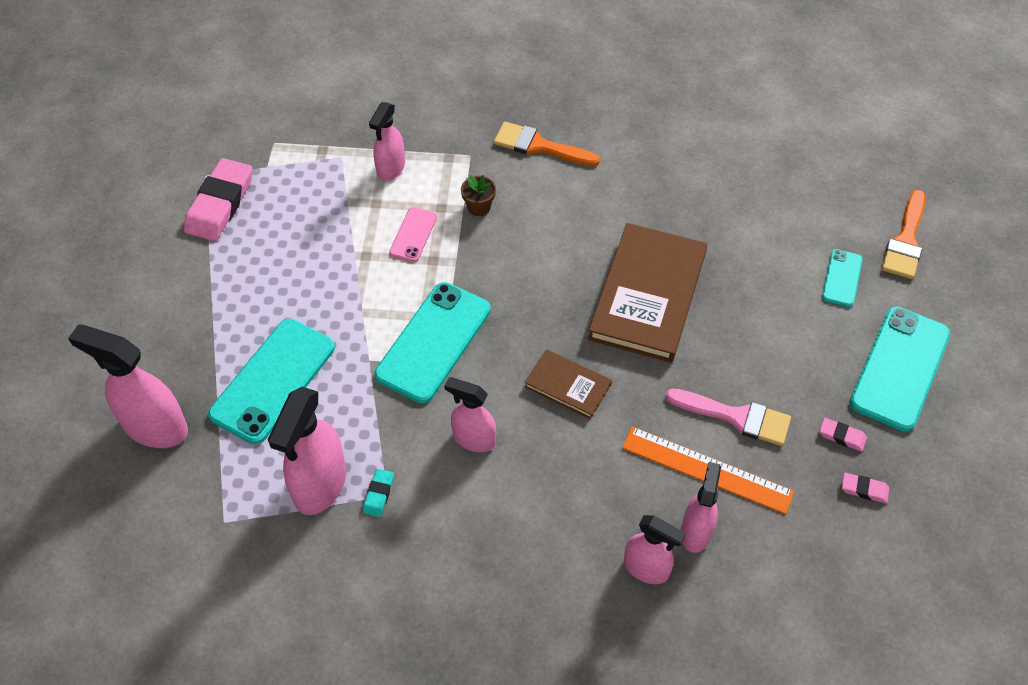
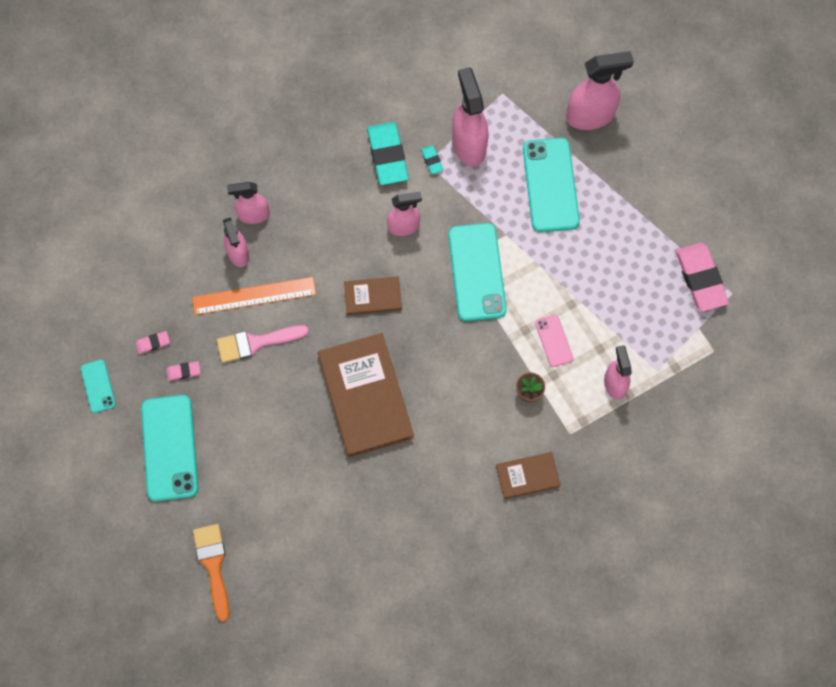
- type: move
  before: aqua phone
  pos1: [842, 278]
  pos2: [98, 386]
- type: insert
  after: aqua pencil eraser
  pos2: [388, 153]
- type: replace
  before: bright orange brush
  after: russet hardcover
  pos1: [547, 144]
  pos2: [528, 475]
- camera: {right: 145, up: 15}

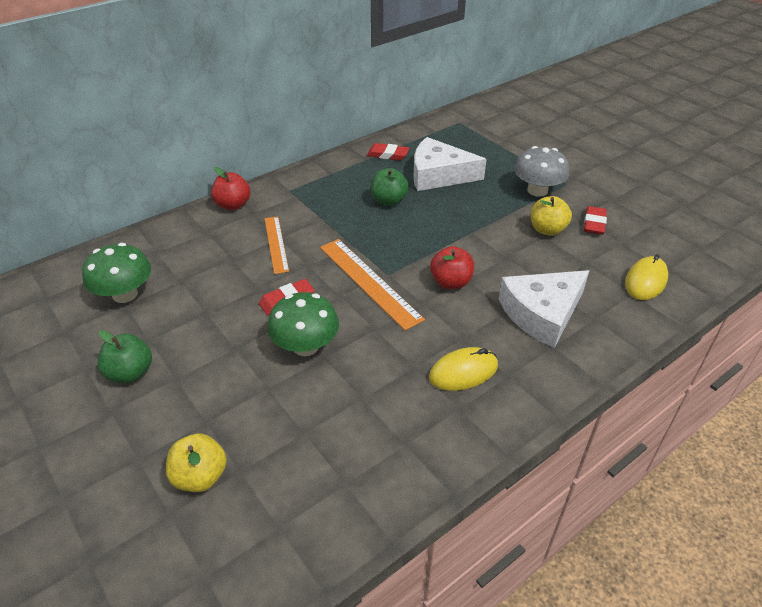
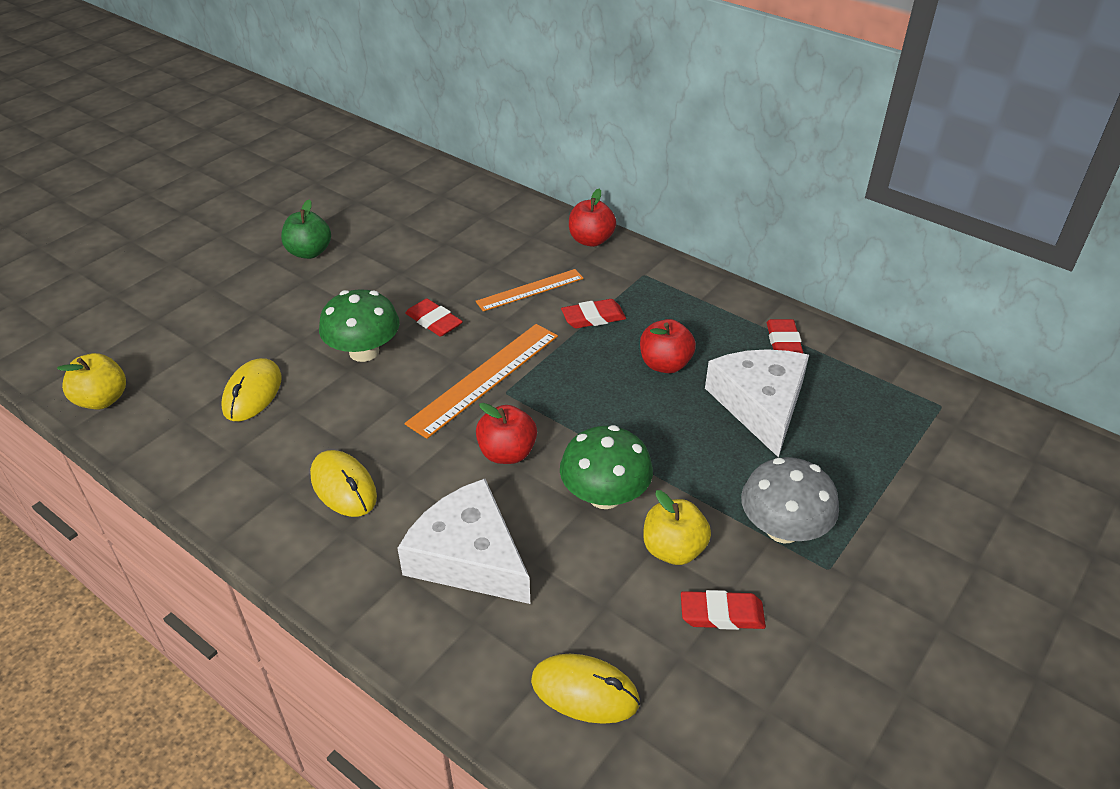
- type: move
  before: golden toy apple
  pos1: [196, 463]
  pos2: [91, 381]
- type: insert
  after: golden computer mouse
  pos2: [251, 389]
- type: move
  before: green toadstool
  pos1: [116, 273]
  pos2: [606, 467]
- type: insert
  after: scarlet pencil eraser
  pos2: [593, 313]
- type: recolor
  before: green toy apple
  after: scarlet toy apple
  pos1: [390, 187]
  pos2: [668, 346]
- camera: {right: 75, up: 0}

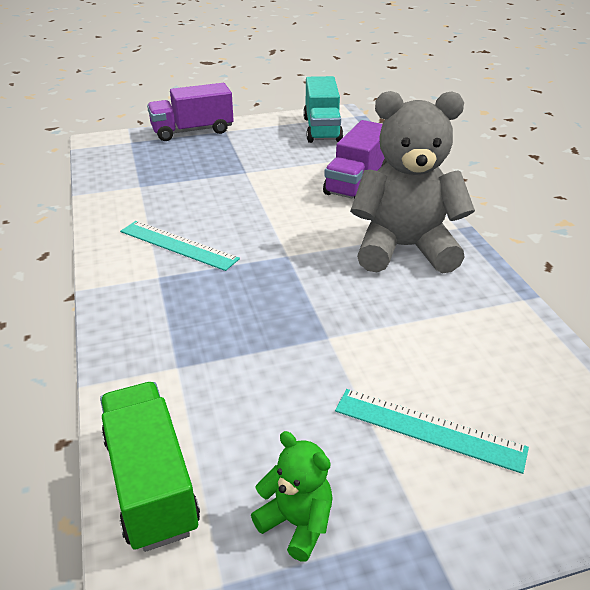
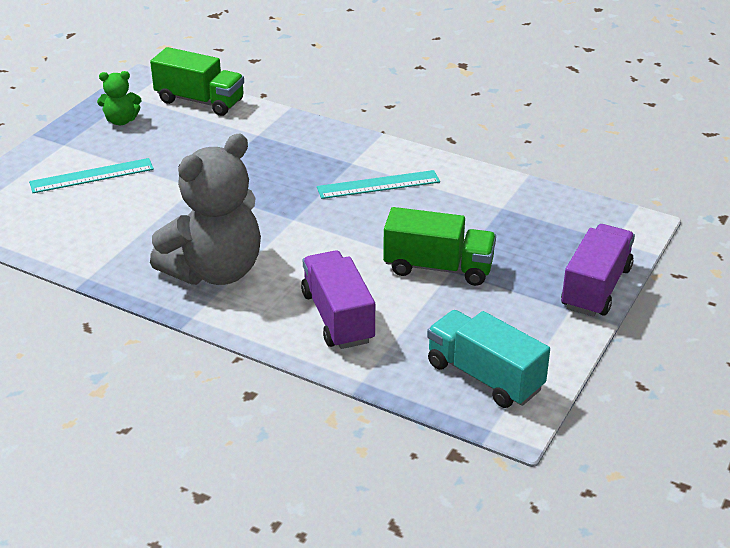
- type: insert
  after: green toy truck
  pos2: [439, 246]
- camera: {right: 135, up: 0}

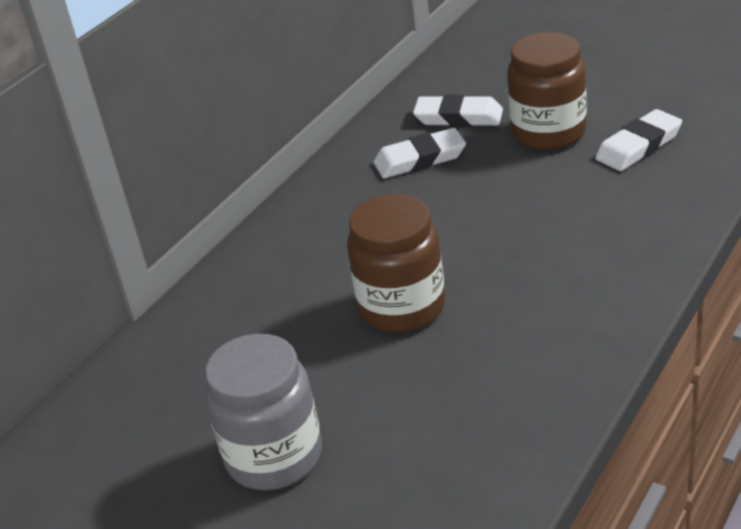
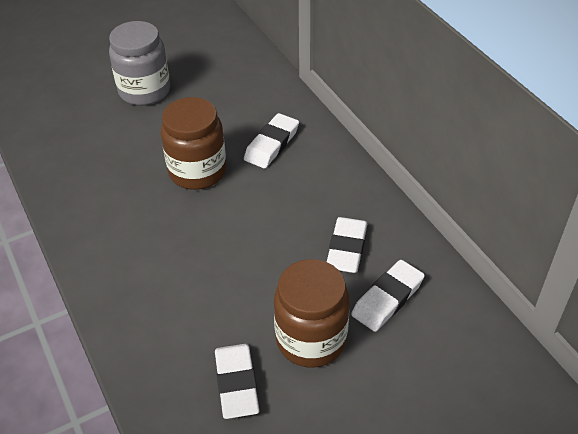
- type: insert
  after: snow-white pencil eraser
  pos2: [271, 140]
- camera: {right: 115, up: 10}

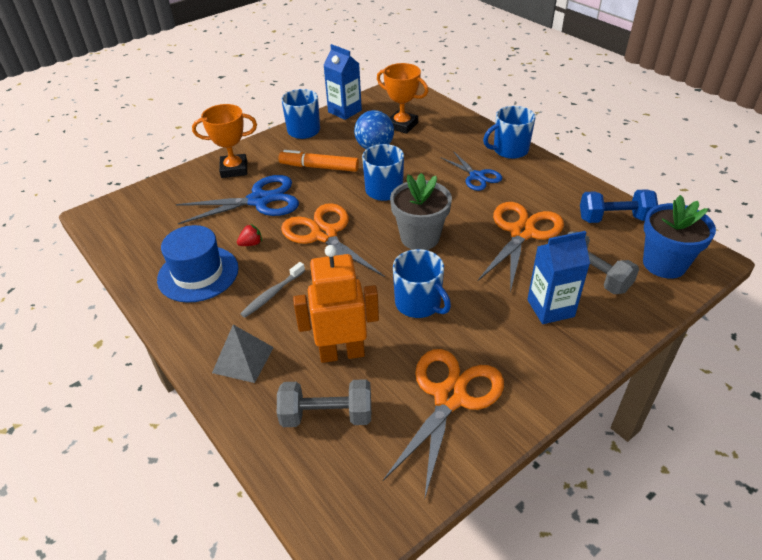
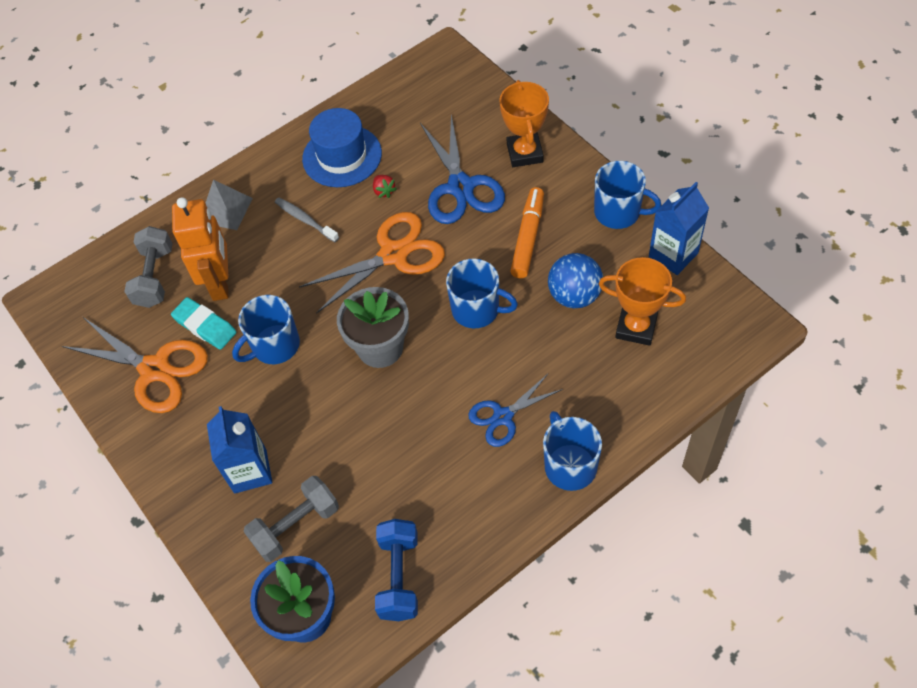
- type: insert
  after: aqua pencil eraser
  pos2: [204, 323]
- type: rotate
  before: bright orange trophy
  pos1: [402, 98]
  pos2: [642, 301]
  turn: 75
- type: delete
  before: bright orange scissors
  pos1: [520, 247]
- camera: {right: 95, up: 15}

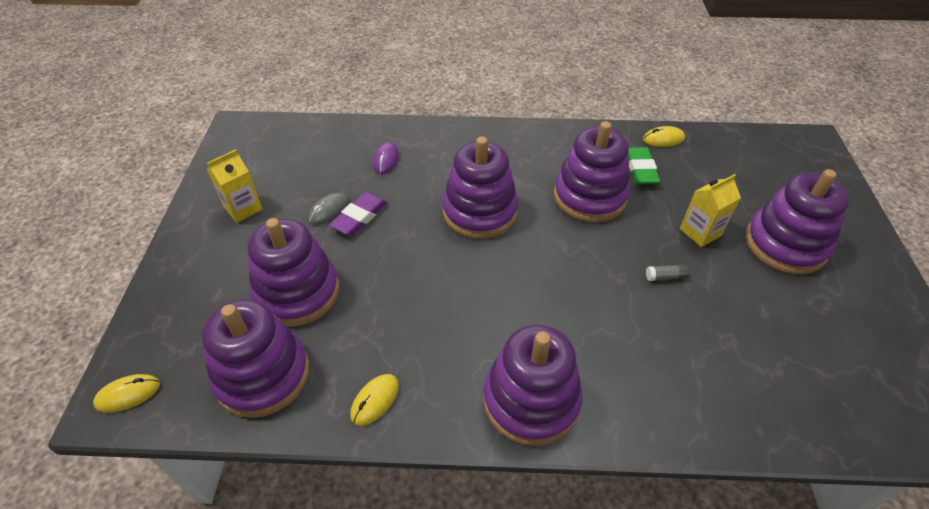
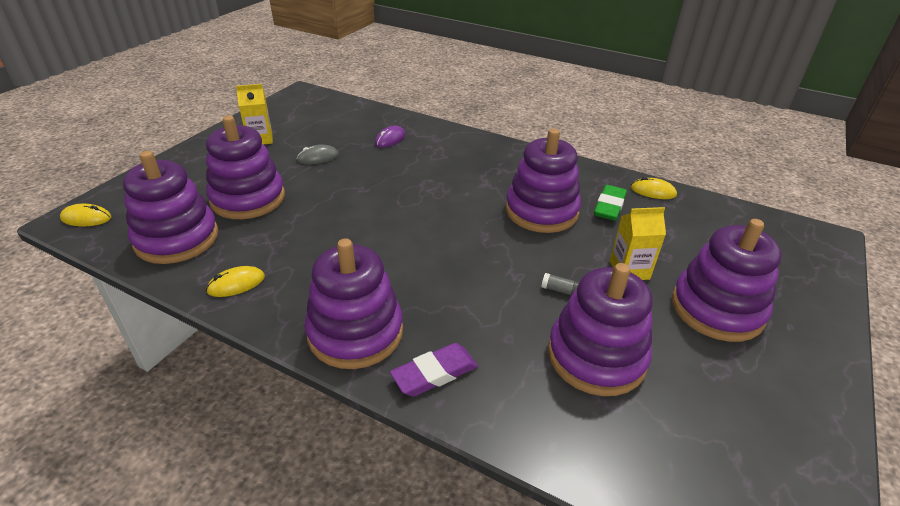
- type: move
  before: purple pencil eraser
  pos1: [358, 214]
  pos2: [434, 370]
- type: move
  before: purple stacking rings
  pos1: [480, 188]
  pos2: [600, 329]
- camera: {right: 25, up: -10}

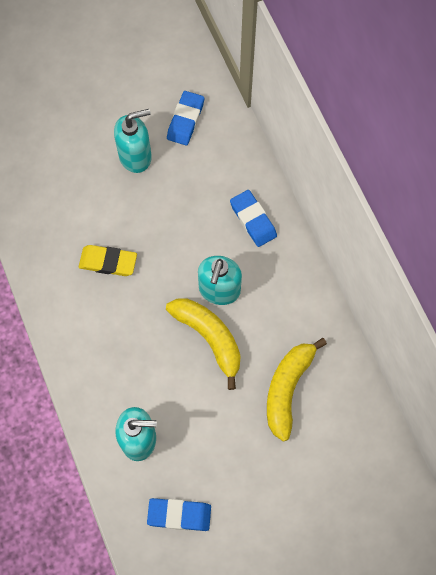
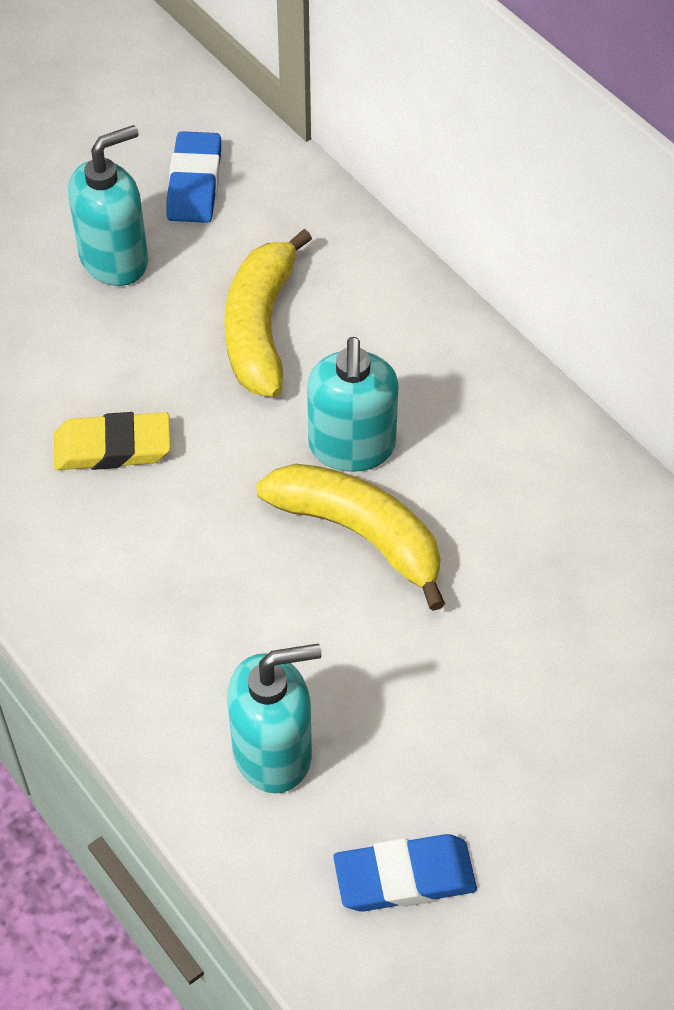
- type: move
  before: golden banana fruit
  pos1: [297, 390]
  pos2: [268, 313]
- type: delete
  before: blue pencil eraser
  pos1: [253, 218]
- camera: {right: -15, up: -15}

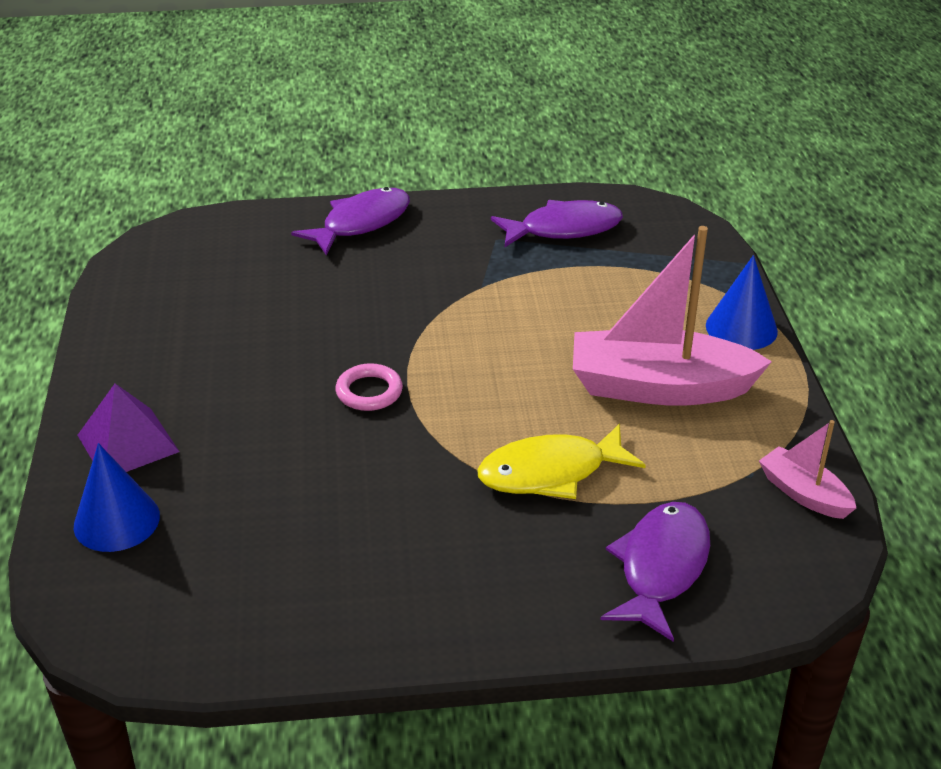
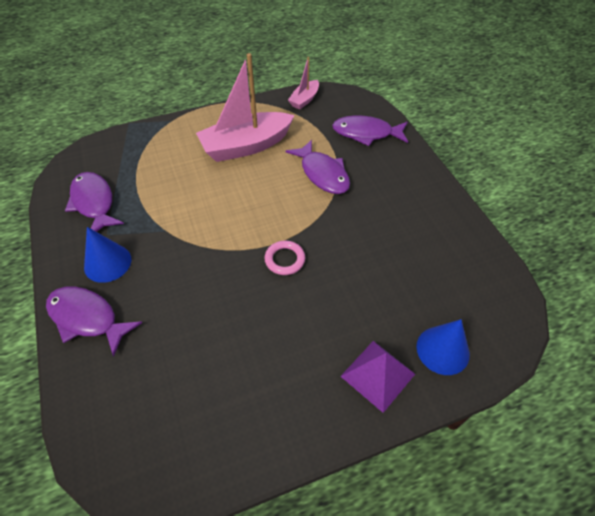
- type: move
  before: blue cone
  pos1: [742, 302]
  pos2: [107, 255]
- type: rotate
  before: rosy toy boat
  pos1: [672, 316]
  pos2: [245, 107]
  turn: 75
- type: recolor
  before: golden fish
  after: purple fish
  pos1: [561, 461]
  pos2: [317, 166]
- camera: {right: -105, up: 15}

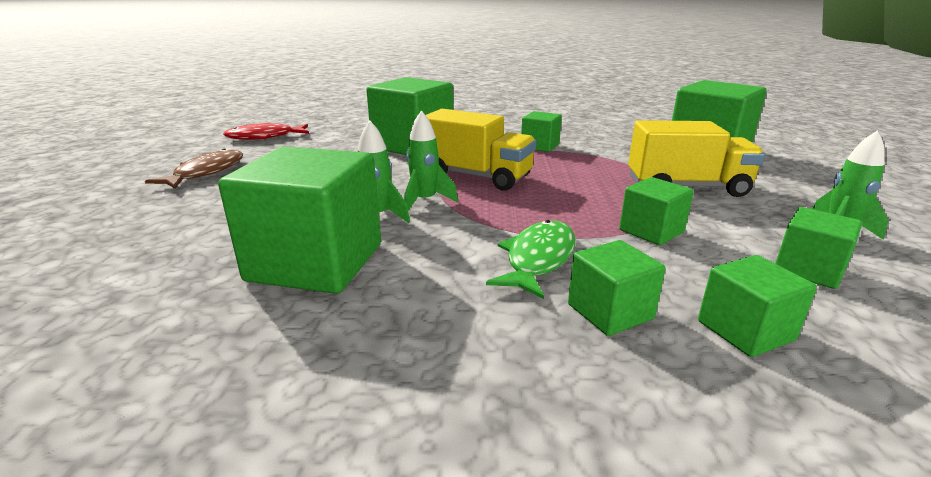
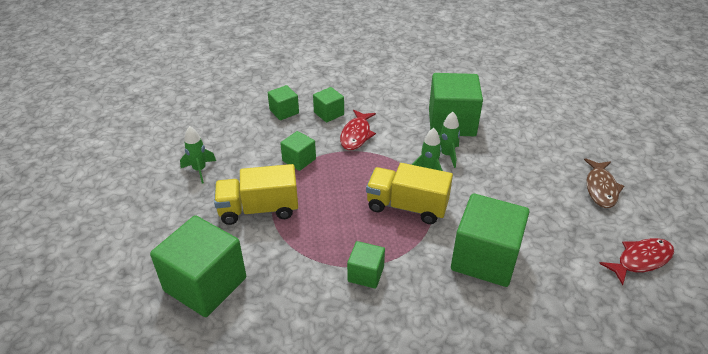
- type: recolor
  before: green fish
  after: scarlet fish
  pos1: [531, 259]
  pos2: [358, 130]
- type: delete
  before: green cube
  pos1: [818, 248]
- camera: {right: 170, up: 15}

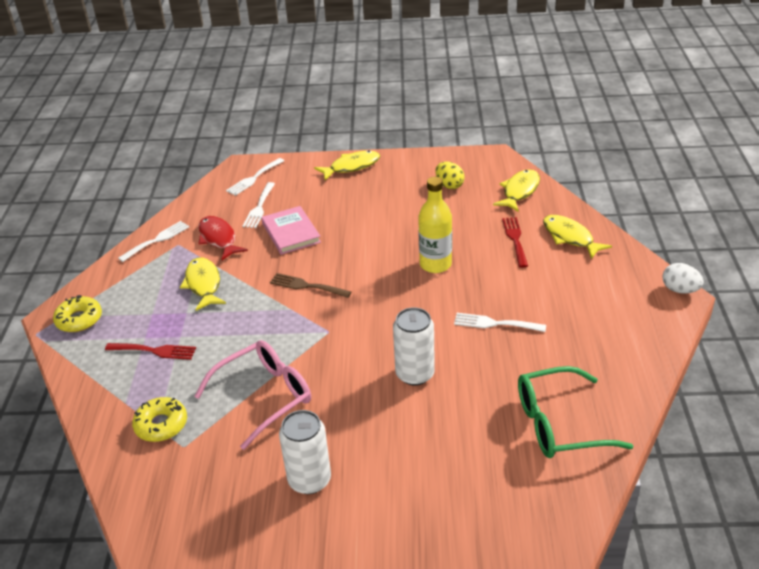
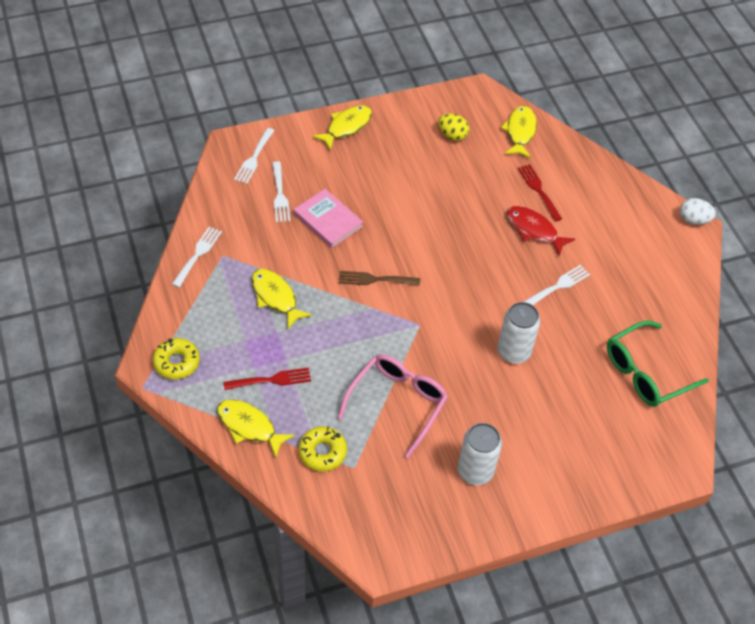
- type: move
  before: golden fish
  pos1: [577, 237]
  pos2: [256, 428]
- type: move
  before: scarlet fish
  pos1: [223, 238]
  pos2: [541, 231]
- type: rotate
  before: snow-white dinner fork
  pos1: [500, 322]
  pos2: [557, 285]
  turn: 150
- type: delete
  before: golden bottle
  pos1: [435, 225]
- camera: {right: -25, up: 15}

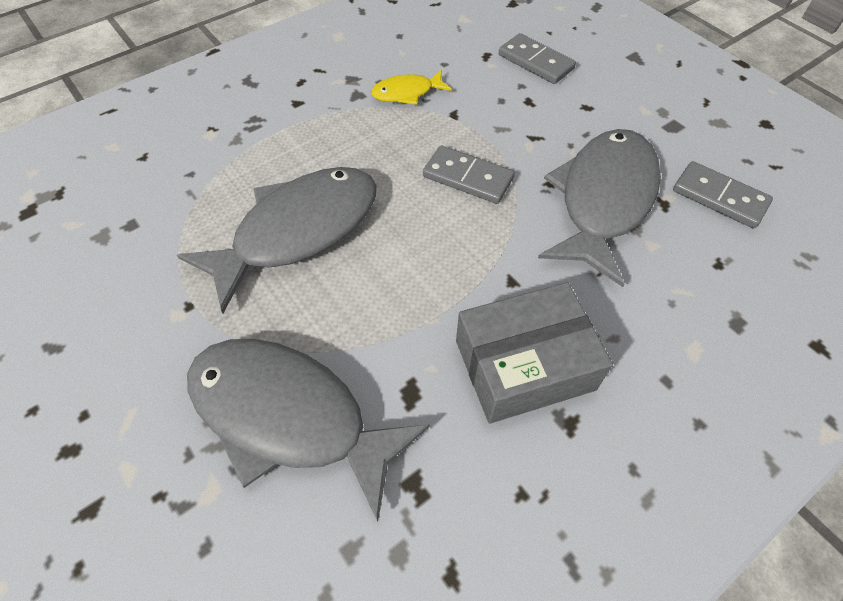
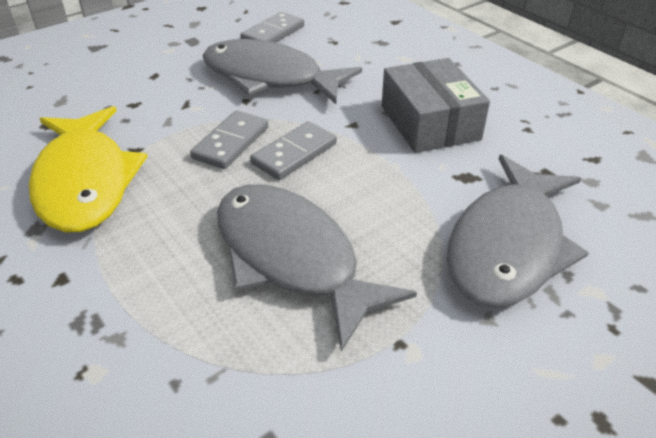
- type: resize
  before: golden fish
  pos1: [411, 87]
  pos2: [88, 169]
  scale: 2.13
- type: move
  before: ash-grey domino
  pos1: [537, 58]
  pos2: [293, 150]
- camera: {right: -90, up: -15}

